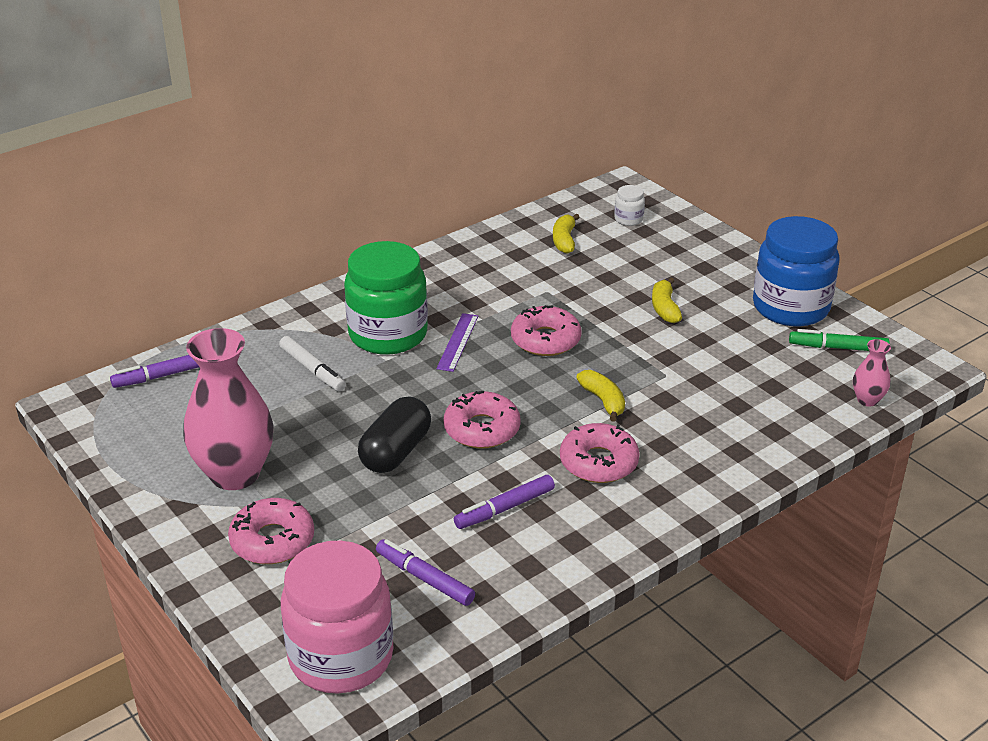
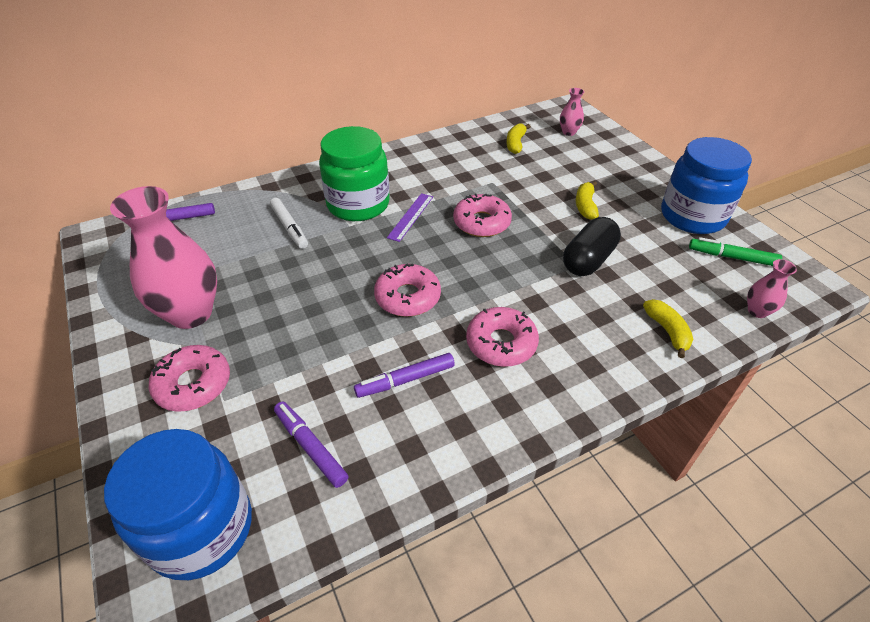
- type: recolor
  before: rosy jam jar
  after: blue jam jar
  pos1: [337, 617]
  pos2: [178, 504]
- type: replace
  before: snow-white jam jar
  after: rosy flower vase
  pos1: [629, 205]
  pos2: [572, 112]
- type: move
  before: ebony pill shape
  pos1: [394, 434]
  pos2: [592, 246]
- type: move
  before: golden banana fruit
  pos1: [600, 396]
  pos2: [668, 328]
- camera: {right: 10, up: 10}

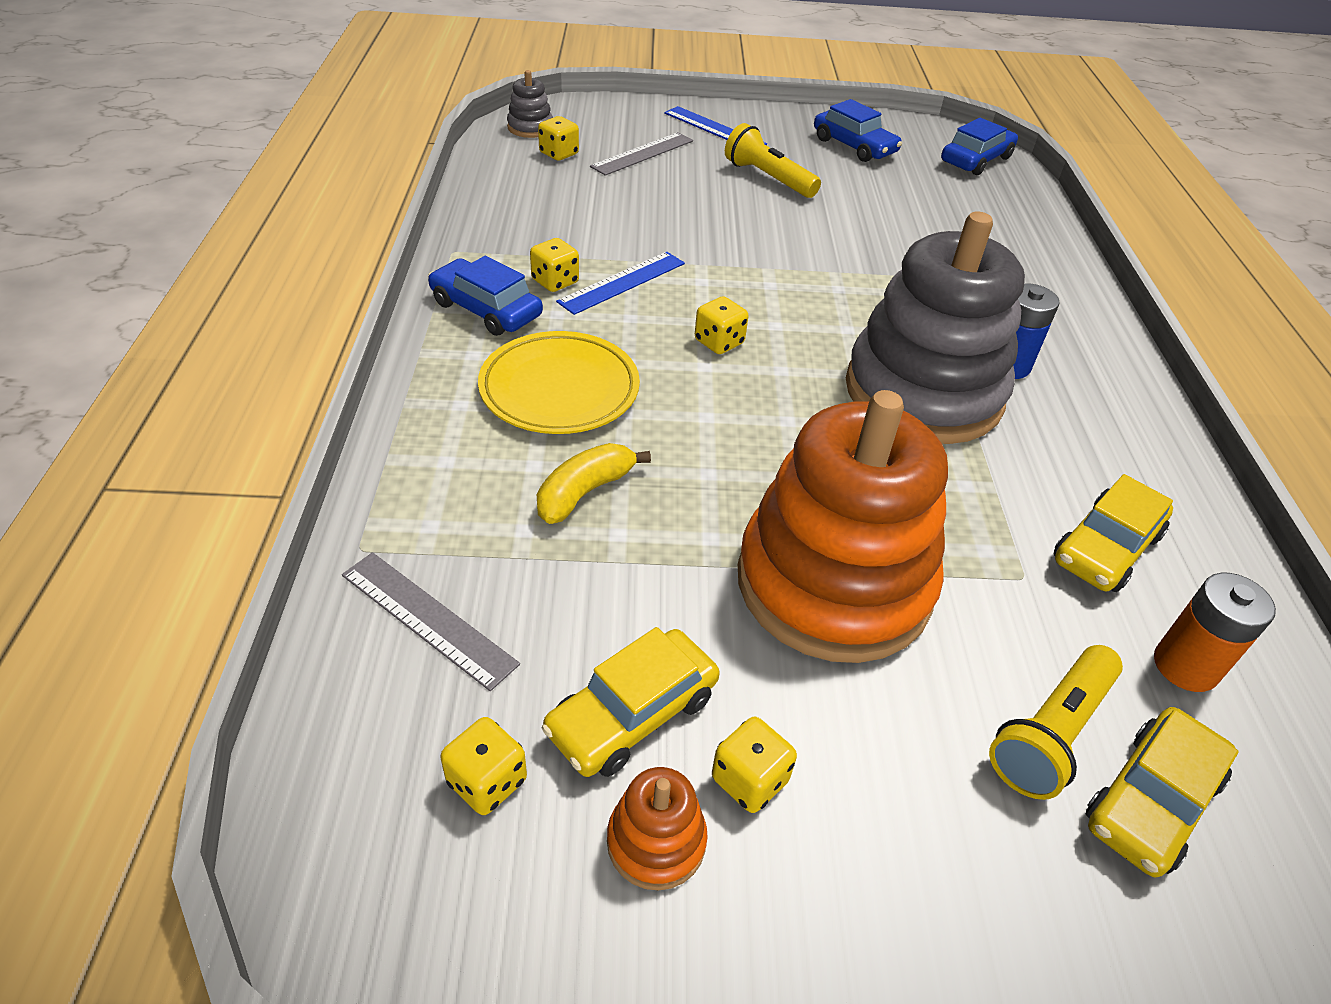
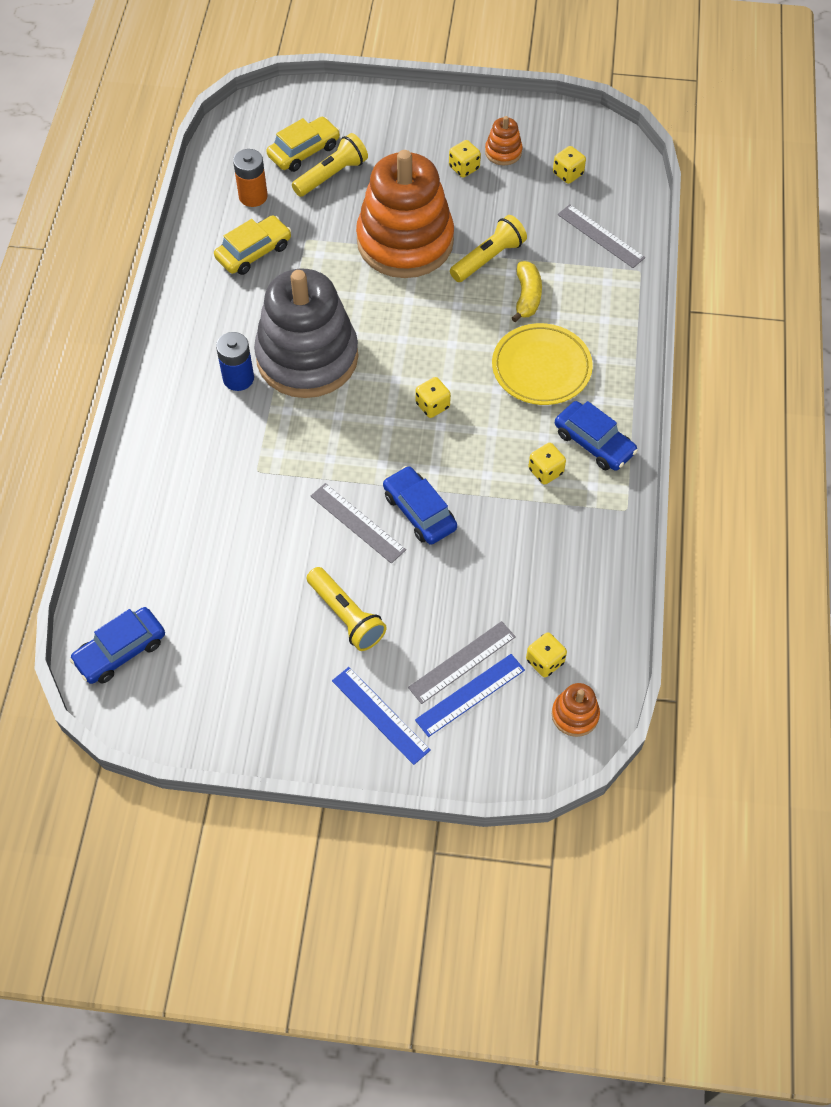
- type: insert
  after: ash-grey ruler
  pos2: [358, 523]
- type: move
  before: blue car
  pos1: [858, 130]
  pos2: [420, 505]
- type: move
  before: blue ruler
  pos1: [620, 283]
  pos2: [470, 695]
- type: insert
  after: golden pocket torch
  pos2: [488, 248]
- type: rotate
  before: golden banana fruit
  pos1: [594, 483]
  pos2: [527, 291]
  turn: -45
- type: recolor
  before: ash-grey stacking rings
  after: bright orange stacking rings
  pos1: [530, 104]
  pos2: [576, 710]
- type: delete
  before: golden car
  pos1: [631, 702]
- camera: {right: -170, up: 15}

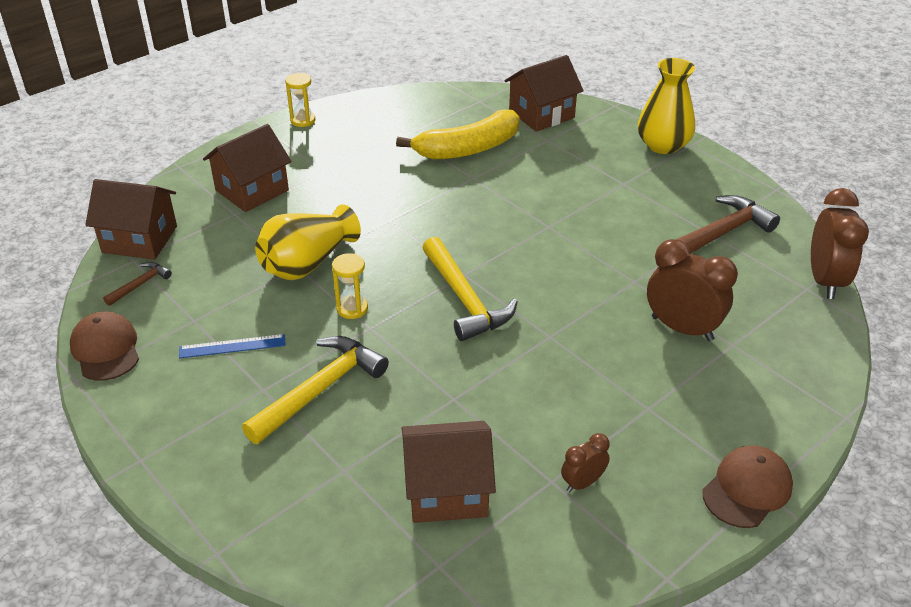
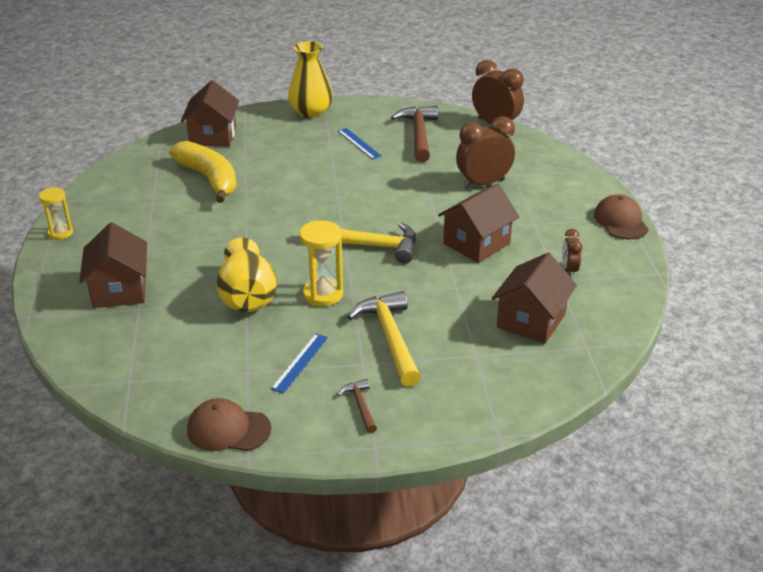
- type: rotate
  before: golden banana fruit
  pos1: [458, 135]
  pos2: [203, 172]
  turn: -45
- type: resize
  before: golden sandglass
  pos1: [350, 286]
  pos2: [321, 263]
  scale: 1.51
- type: move
  before: russet claw hammer
  pos1: [137, 284]
  pos2: [357, 406]
- type: insert
  after: blue ruler
  pos2: [360, 143]
- type: move
  before: russet house
  pos1: [131, 219]
  pos2: [478, 223]
- camera: {right: -55, up: -5}

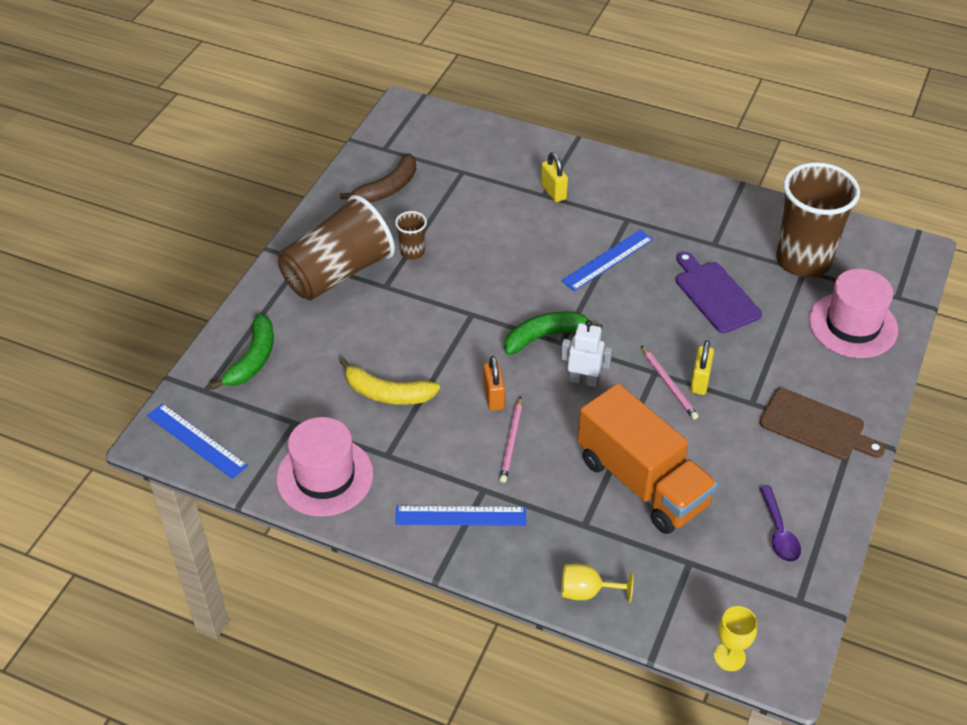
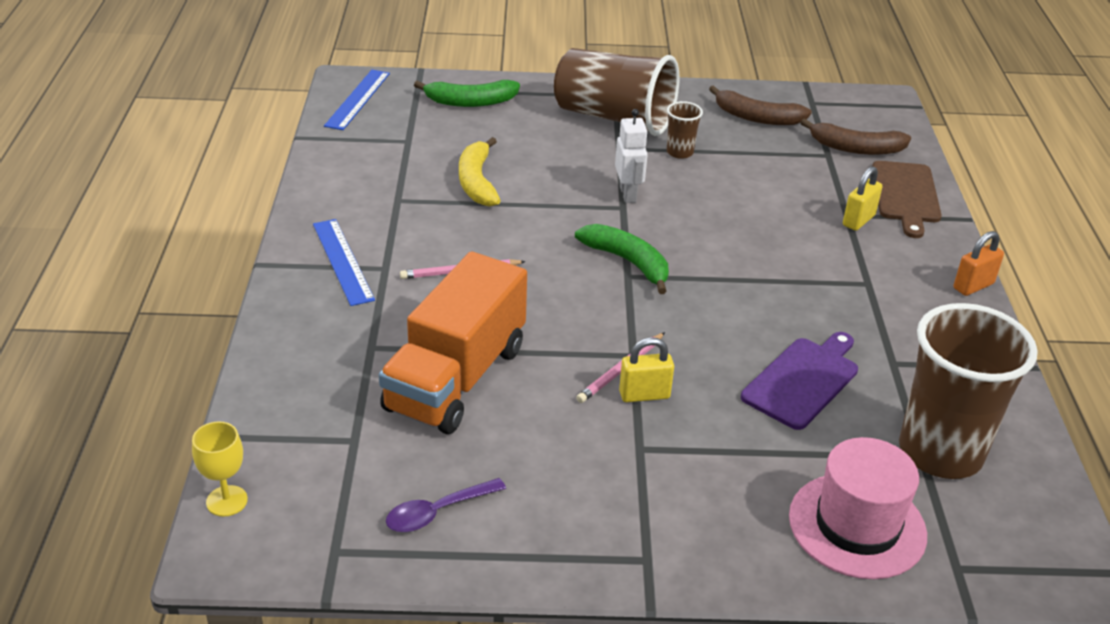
- type: move
  before: snow-white toy robot
  pos1: [586, 353]
  pos2: [631, 156]
- type: insert
  after: russet banana fruit
  pos2: [855, 136]
- type: move
  before: russet cutting board
  pos1: [822, 424]
  pos2: [907, 199]
- type: move
  before: bright orange padlock
  pos1: [494, 383]
  pos2: [979, 263]
- type: delete
  before: rosy top hat
  pos1: [325, 467]
- type: delete
  before: blue ruler
  pos1: [607, 260]
- type: delete
  before: golden goblet
  pos1: [597, 583]
- camera: {right: 65, up: -10}

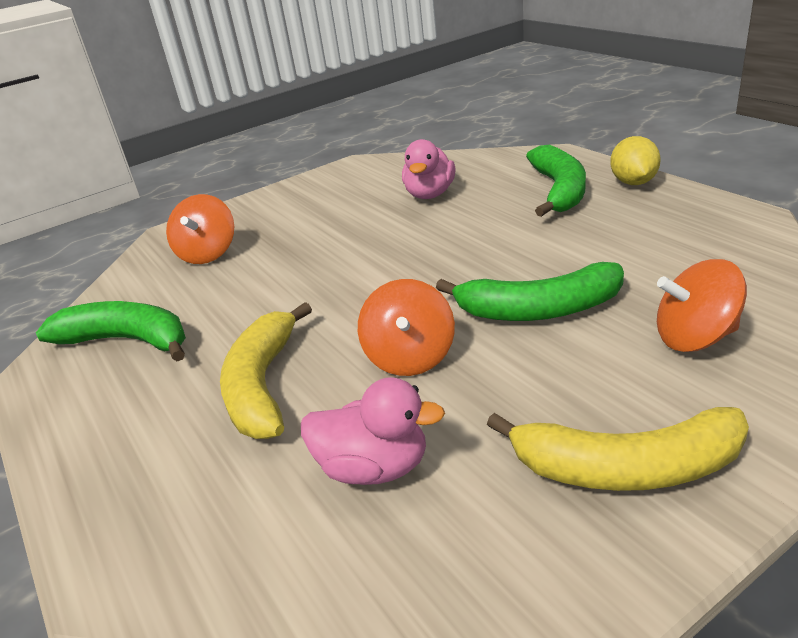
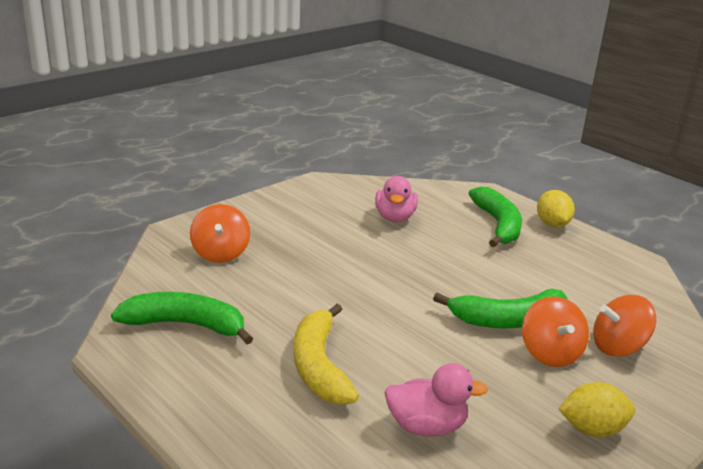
- type: move
  before: bright orange whirligig
  pos1: [406, 327]
  pos2: [555, 331]
- type: replace
  before: golden banana fruit
  after: golden citrus fruit
  pos1: [618, 449]
  pos2: [597, 409]
- camera: {right: -15, up: -5}

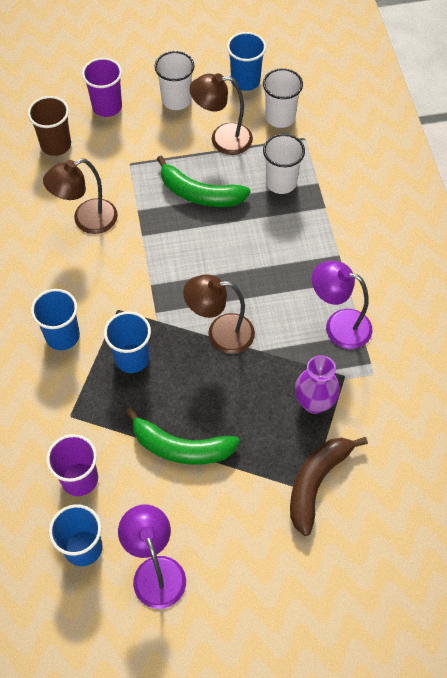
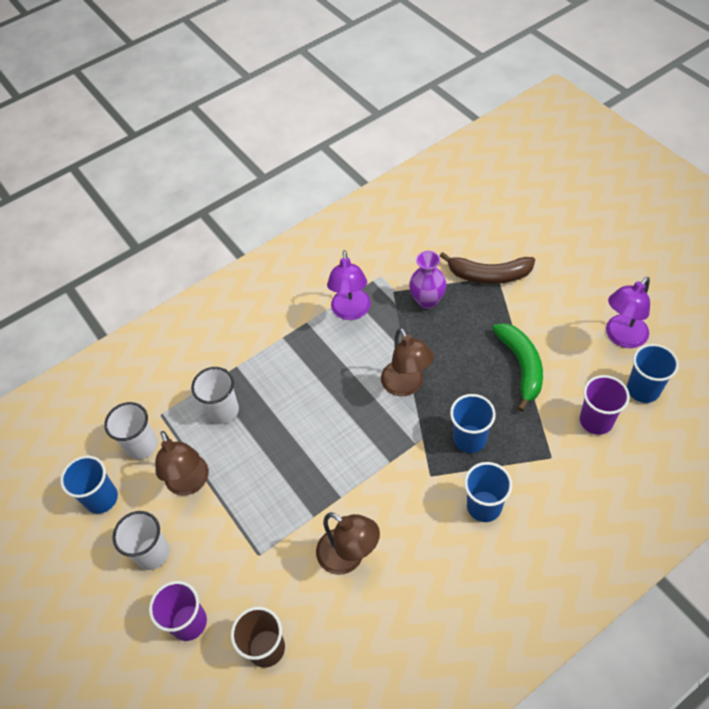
- type: delete
  before: green banana fruit
  pos1: [204, 181]
- camera: {right: -110, up: -5}

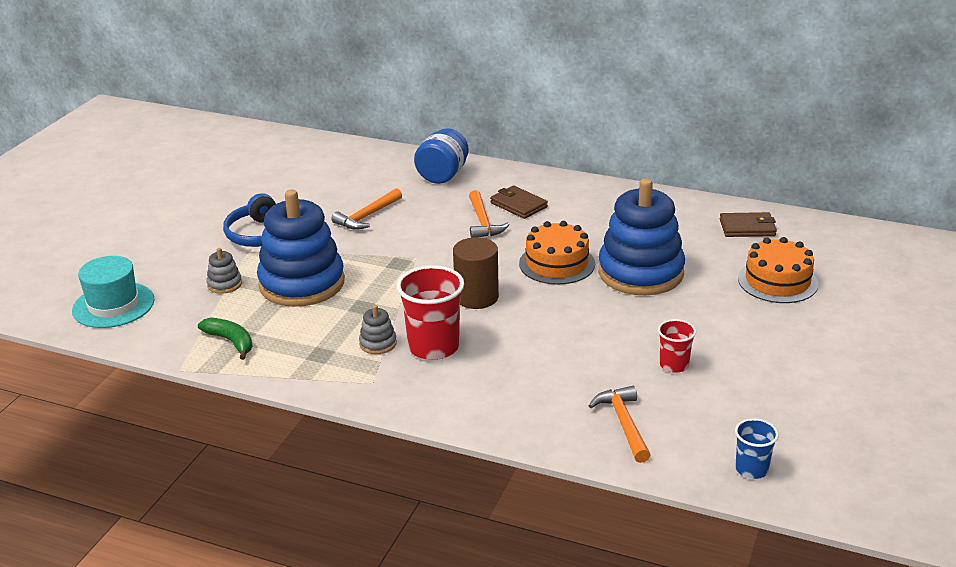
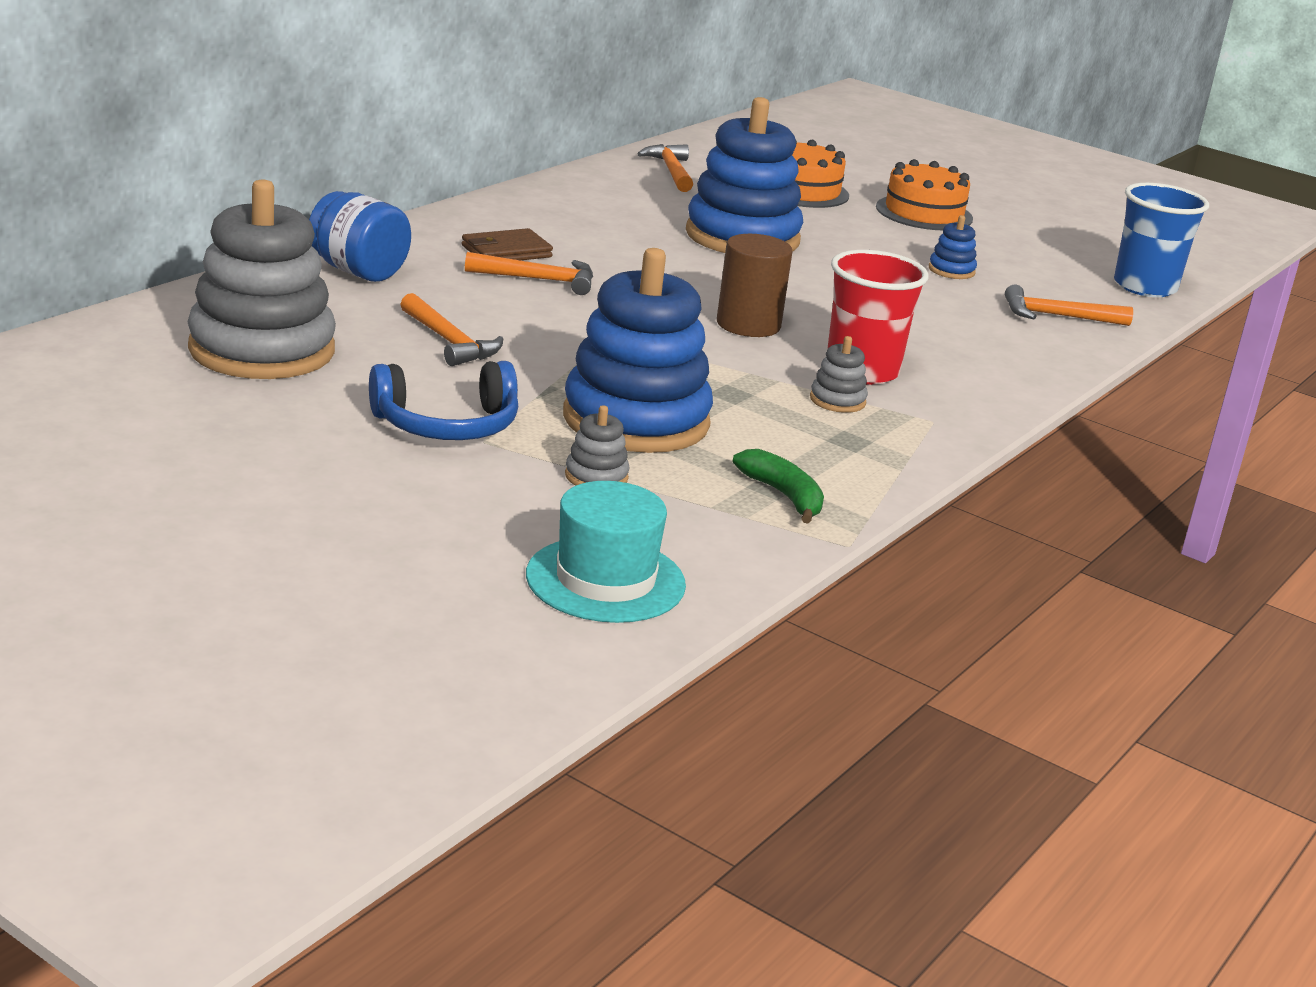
- type: insert
  after: ash-grey stacking rings
  pos2: [262, 279]
- type: replace
  before: russet billfold
  after: bright orange claw hammer
  pos1: [748, 224]
  pos2: [665, 168]
- type: rotate
  before: green banana fruit
  pos1: [225, 338]
  pos2: [778, 486]
  turn: 90
- type: move
  before: bright orange layer cake
  pos1: [557, 253]
  pos2: [924, 194]
- type: replace
  before: scarlet cup
  after: blue stacking rings
  pos1: [677, 346]
  pos2: [953, 247]
- type: resize
  before: blue cup
  pos1: [757, 448]
  pos2: [1161, 240]
  scale: 1.81
- camera: {right: -80, up: -5}

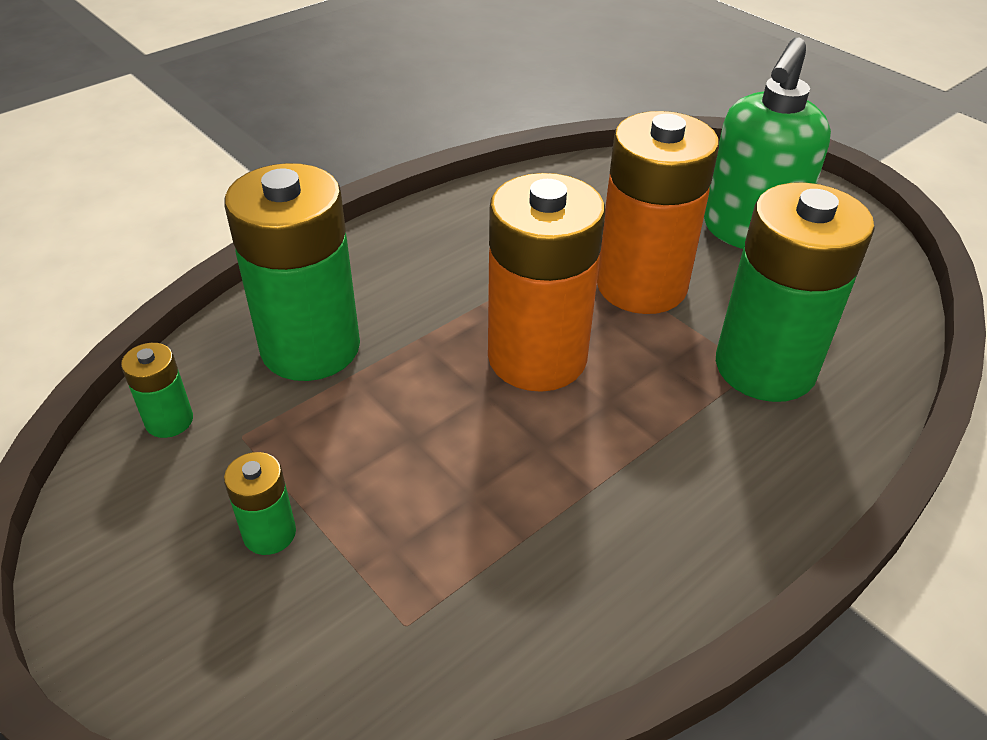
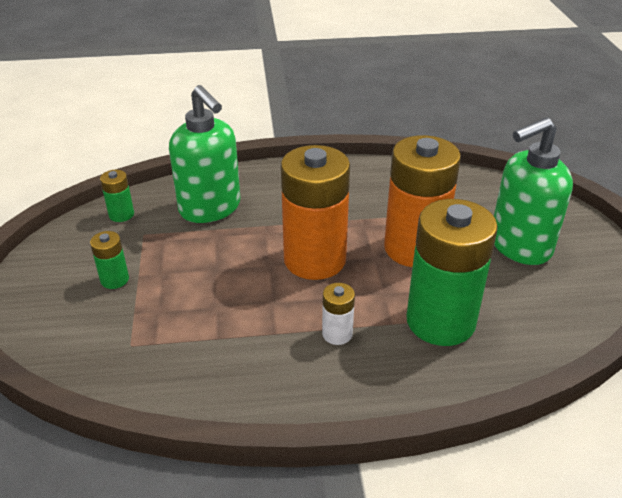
- type: replace
  before: green battery
  after: green pump bottle
  pos1: [292, 272]
  pos2: [205, 154]
- type: insert
  after: snow-white battery
  pos2: [338, 314]
- camera: {right: 35, up: -5}

